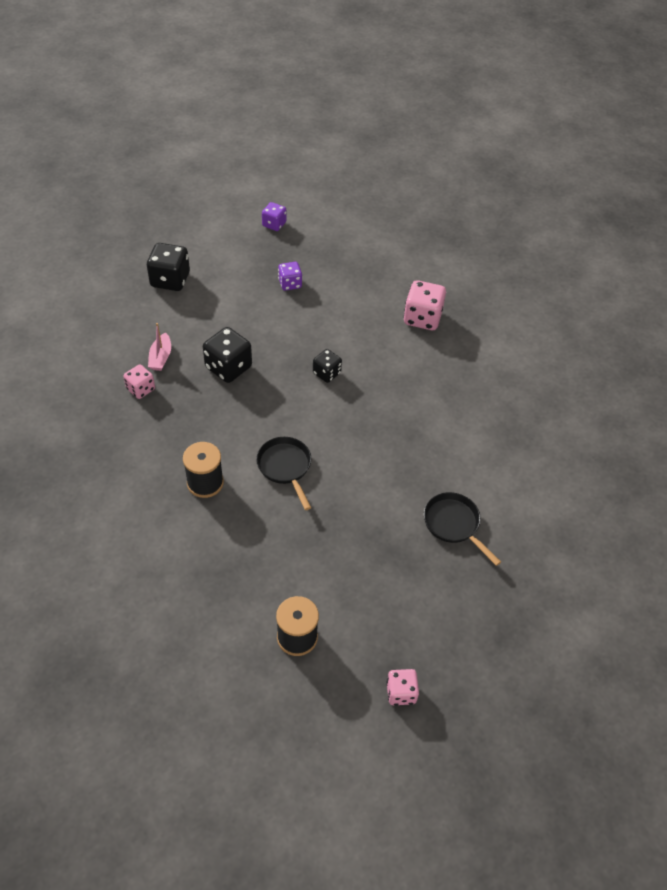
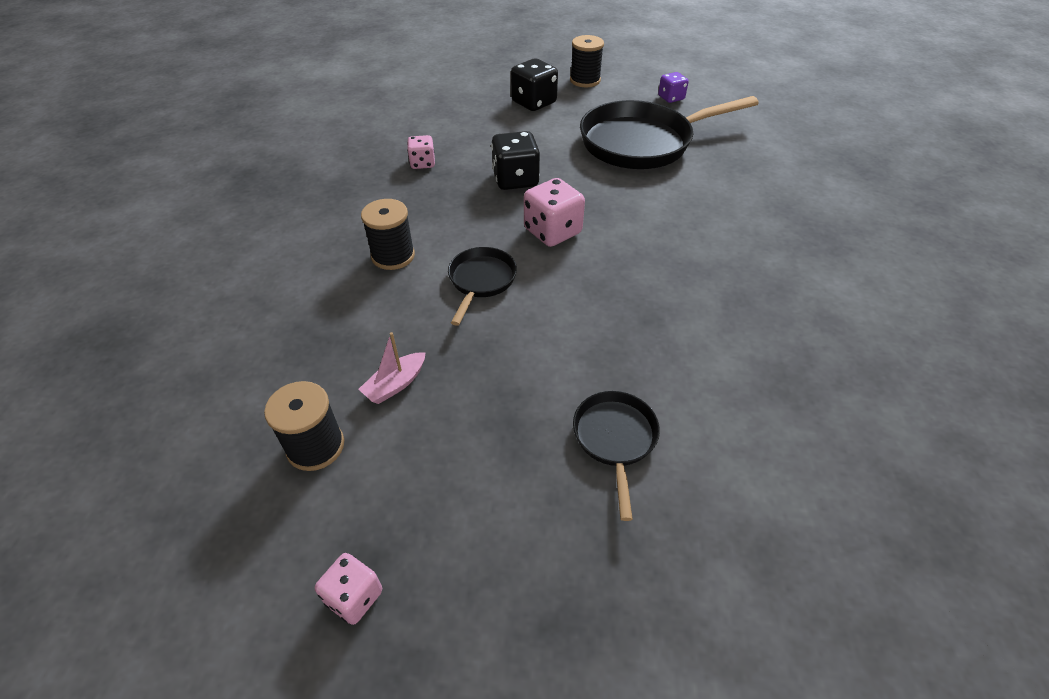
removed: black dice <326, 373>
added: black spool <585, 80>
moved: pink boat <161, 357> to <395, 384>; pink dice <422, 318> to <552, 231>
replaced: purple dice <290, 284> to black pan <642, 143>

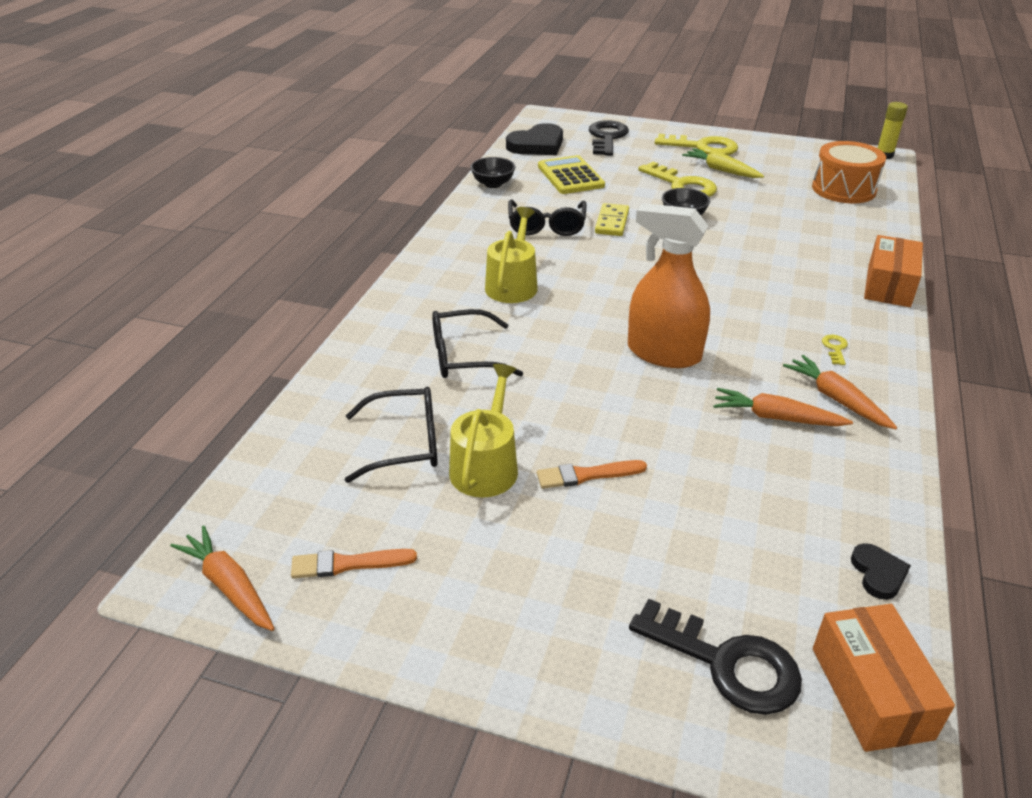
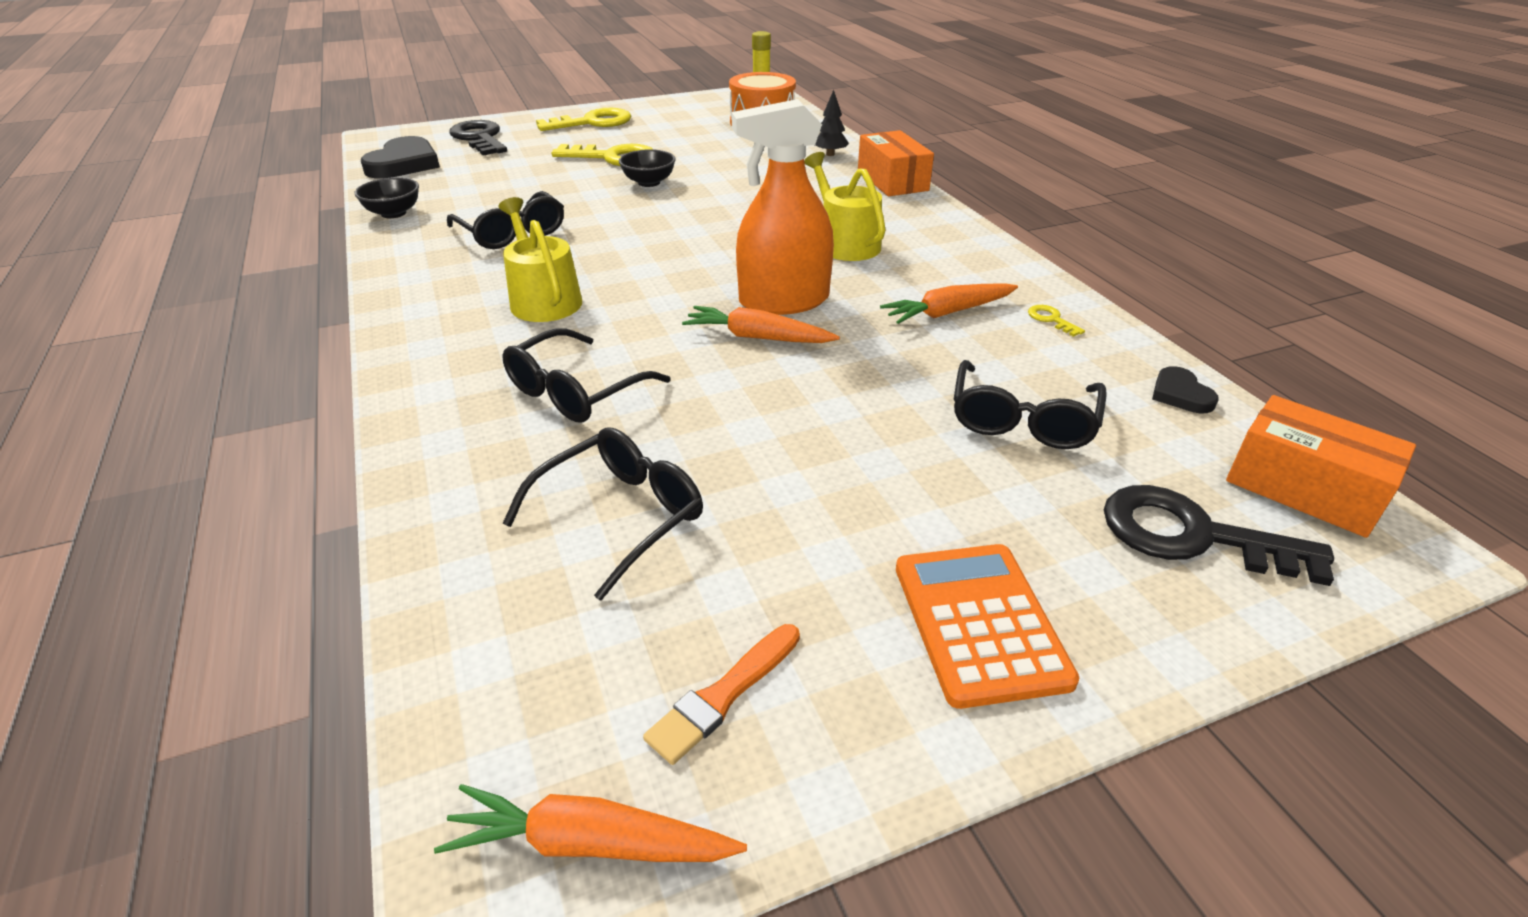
removed: orange brush <586, 475>; yellow calculator <570, 176>; yellow domino <611, 222>; yellow carrot <721, 170>
added: black tree <830, 154>; orange calculator <979, 623>; black glasses <1022, 420>
moved: yellow watering can <486, 465> to <844, 243>; orange carrot <836, 399> to <757, 337>; yellow key <835, 348> to <1051, 319>
turned: black key <726, 663> = <1192, 536> 150 degrees counterclockwise; black heart <878, 573> = <1180, 394> 150 degrees counterclockwise

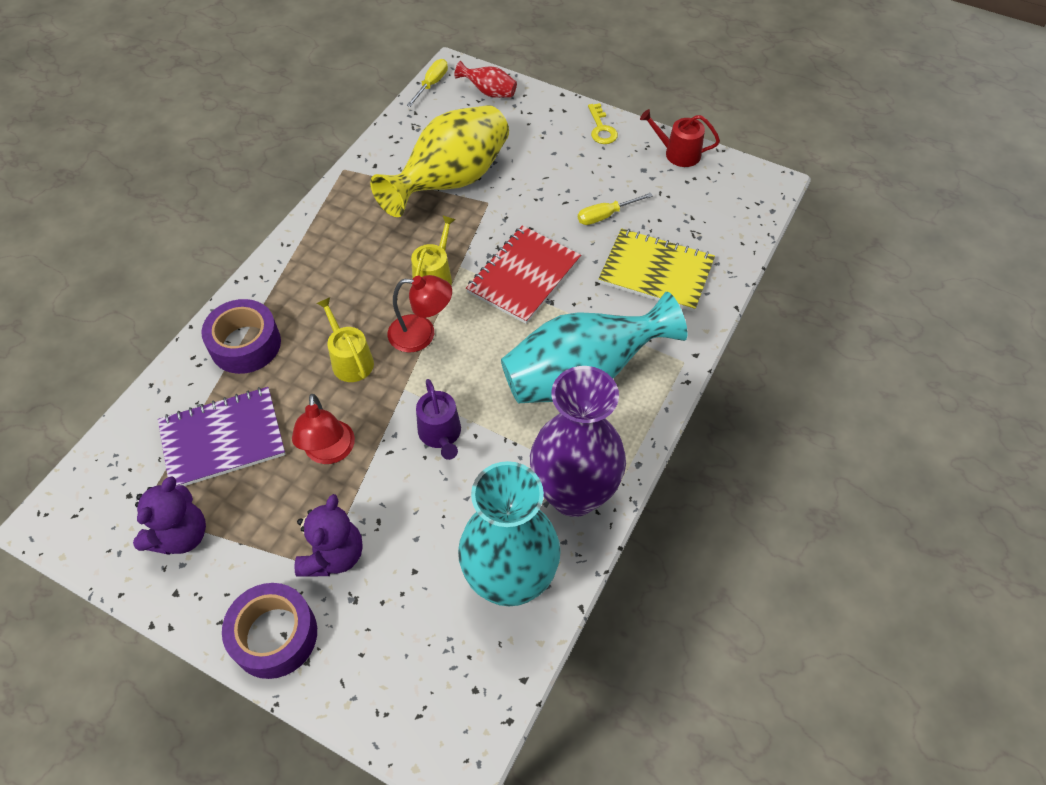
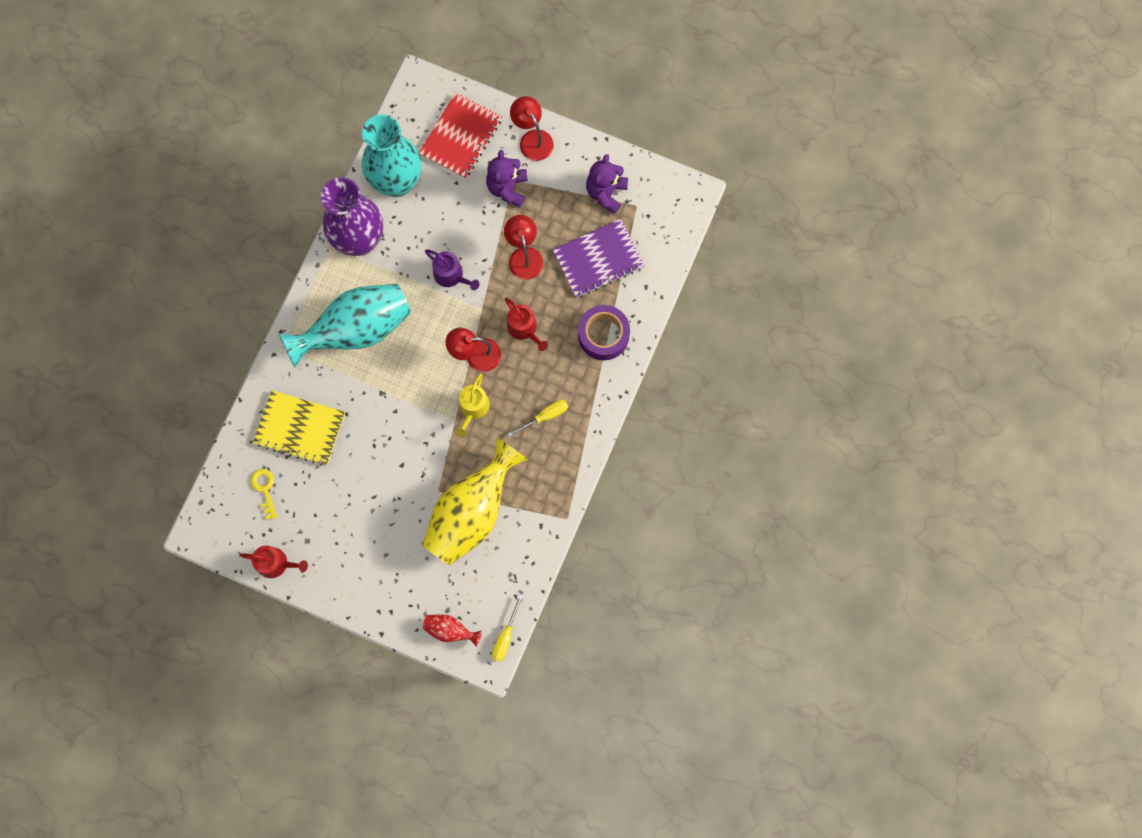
moved: red notebook <523, 276> to <461, 137>; yellow screwdriver <605, 216> to <545, 416>; yellow key <601, 128> to <265, 489>
replaced: purple tape <274, 635> to red lamp <532, 139>
recoloured: yellow watering can <350, 360> to red watering can <524, 328>
turned: purple watering can <441, 434> = <451, 275> 150 degrees clockwise

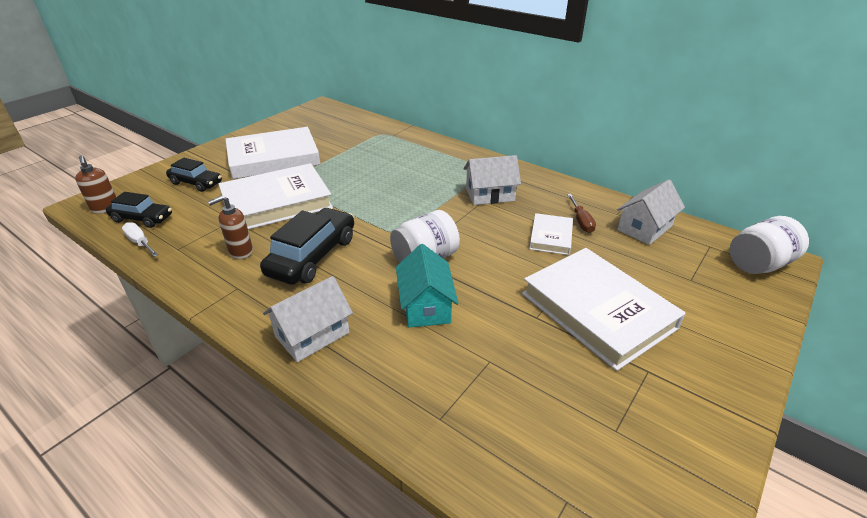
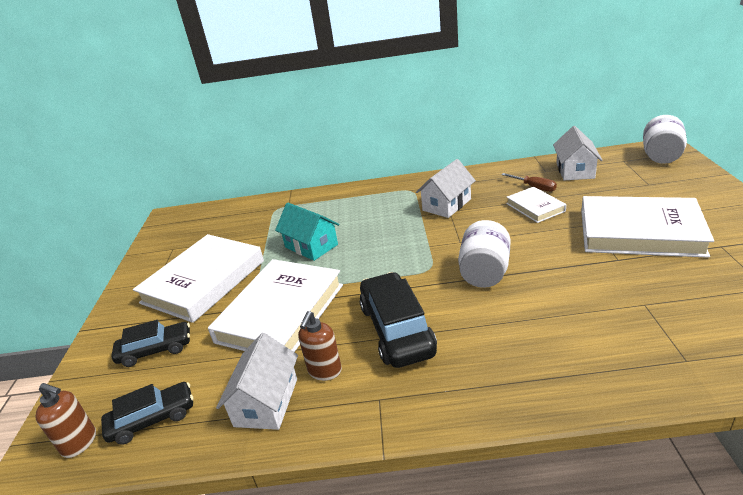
removed: white screwdriver <140, 243>
moved: white house <312, 334> to <266, 402>; turquoise house <426, 305> to <311, 246>

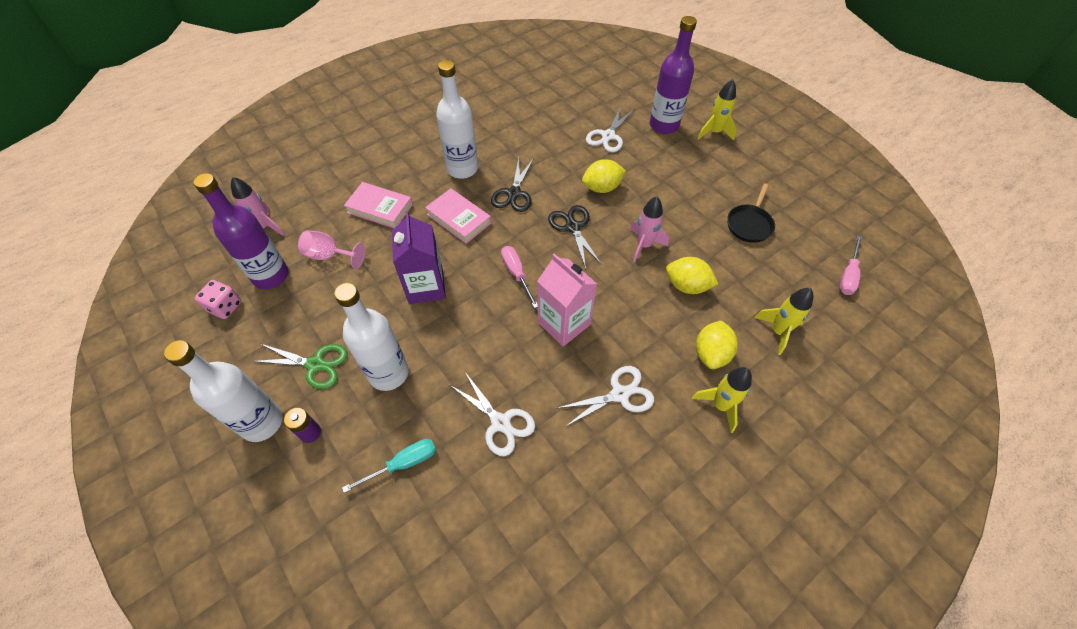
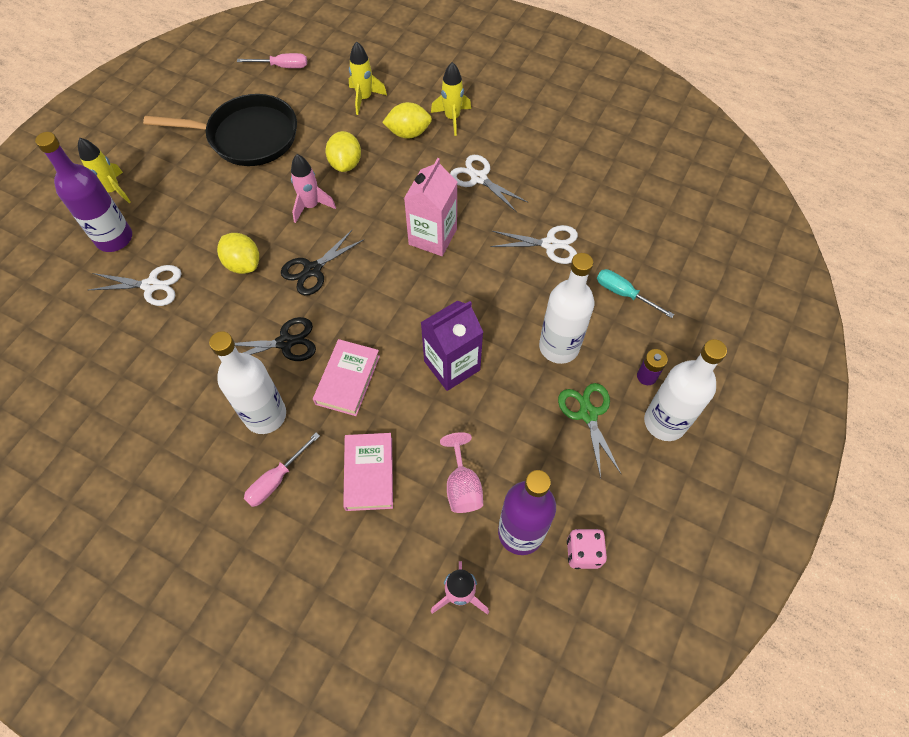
moved: pink screwdriver <516, 274> to <276, 479>
turned: white scissors <500, 423> = <550, 244> 75 degrees clockwise
resized: black pan <749, 224> = <248, 136> x1.90

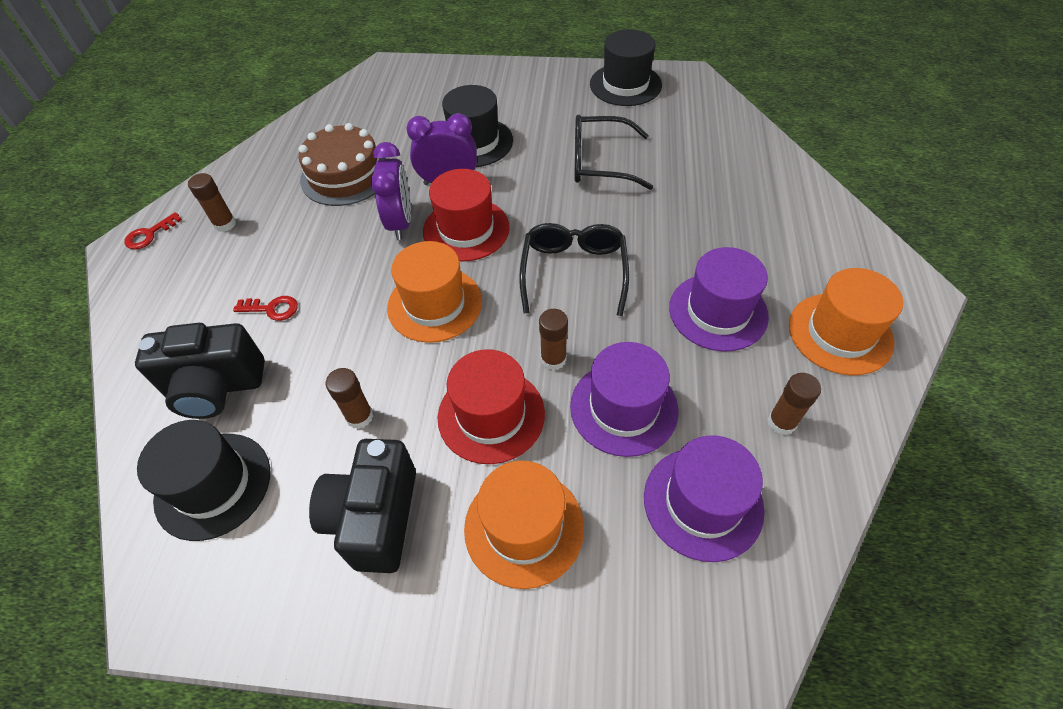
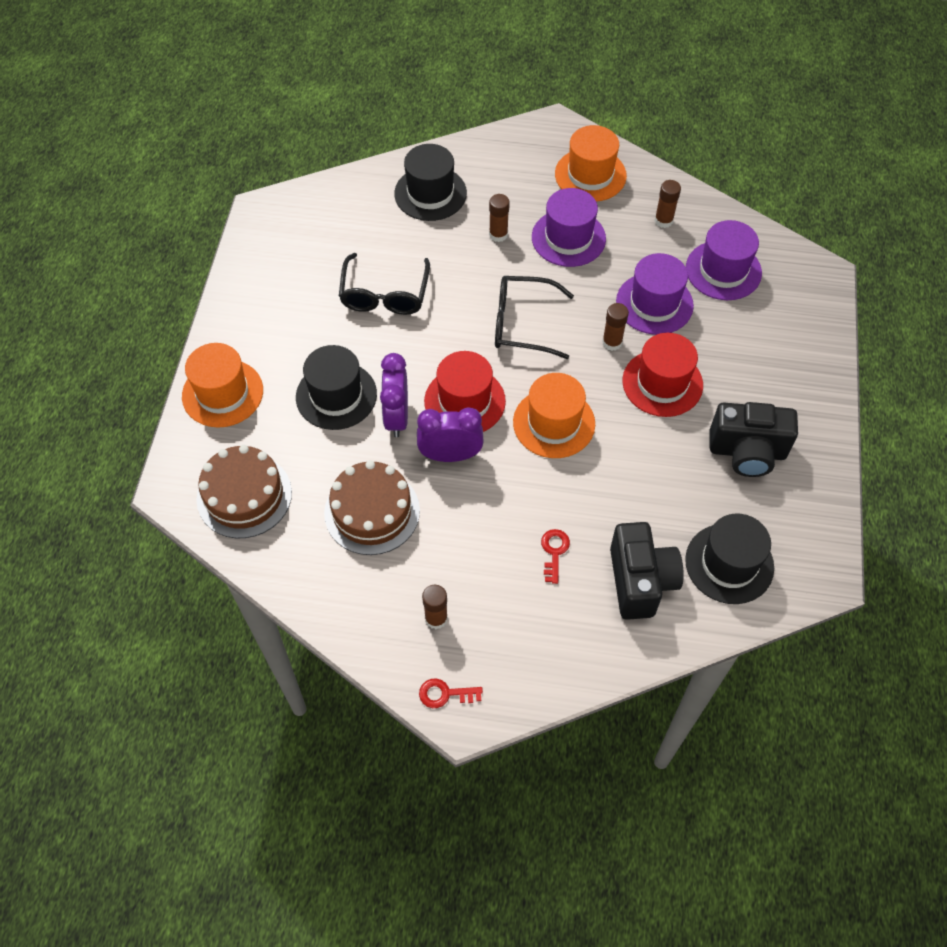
added: brown cake <244, 495>
moved: brown glue stick <359, 416> to <498, 234>; orange hat <524, 527> to <222, 393>; black hat <625, 85> to <430, 193>
turned: red key <149, 234> = <445, 694> 135 degrees clockwise

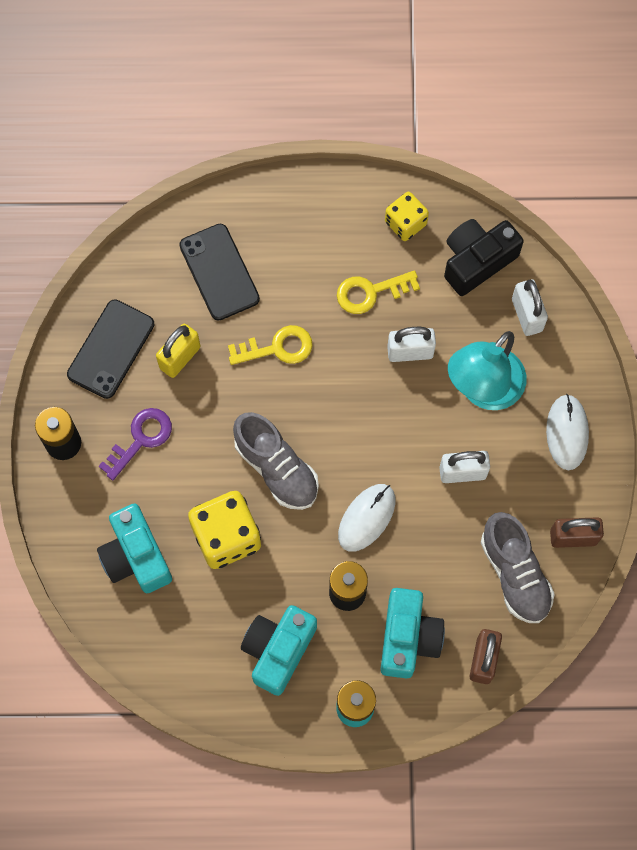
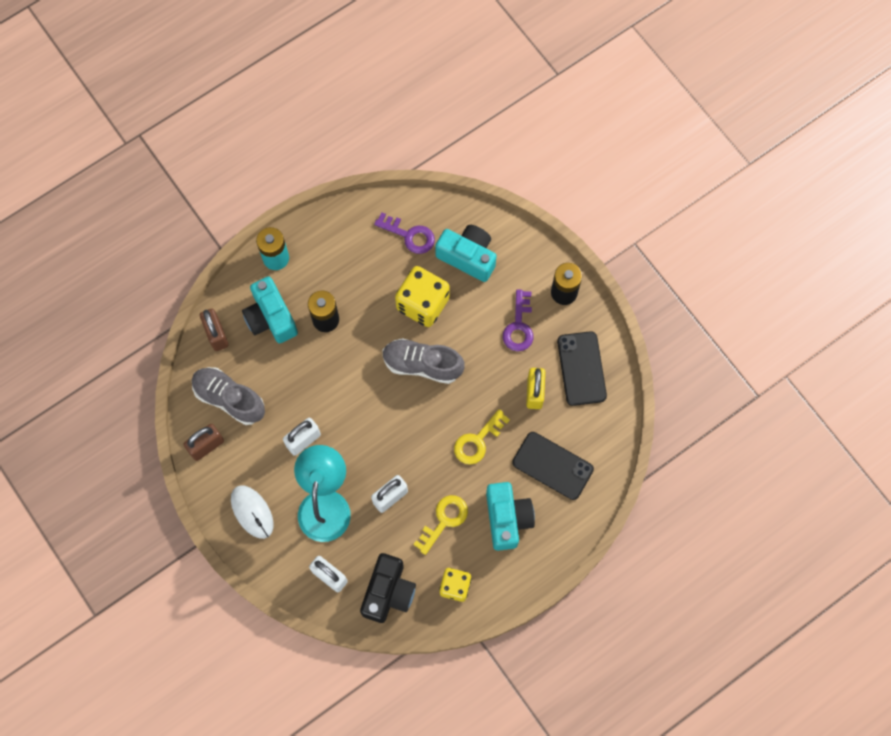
removed: white mouse <366, 518>
added: purple key <409, 235>
moved: turquoise camera <278, 650> to <507, 518>

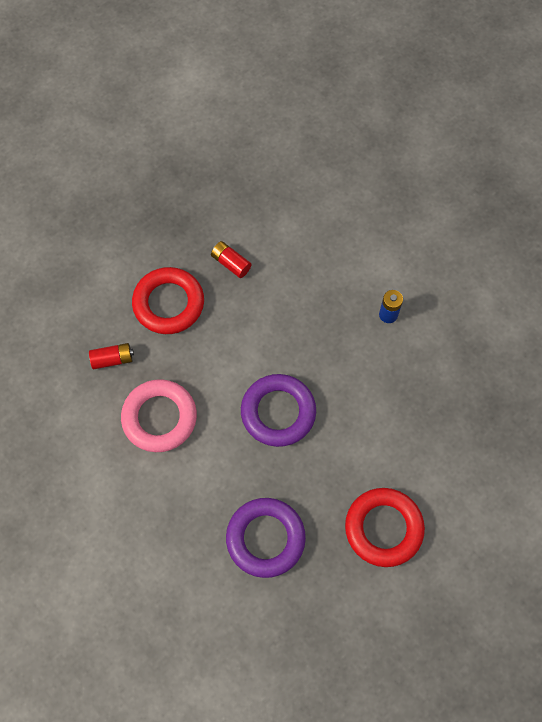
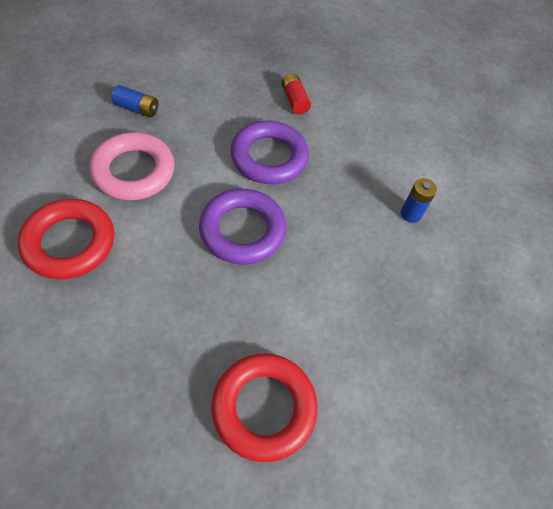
moved: red ring <168, 303> to <69, 243>; purple ring <265, 538> to <269, 157>
recoloured: red battery <112, 359> to blue battery <137, 109>

